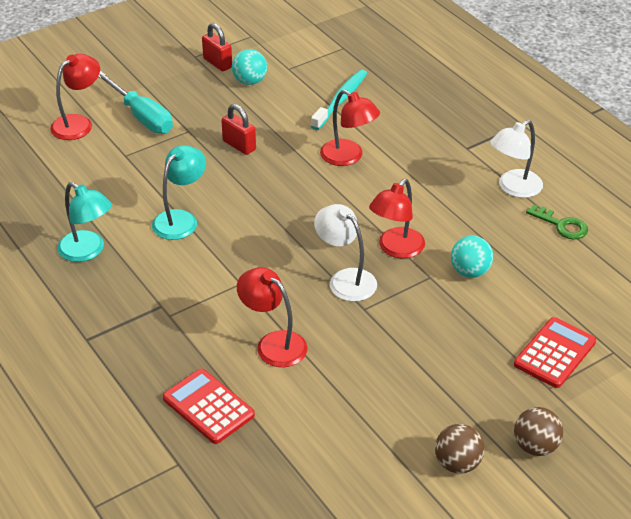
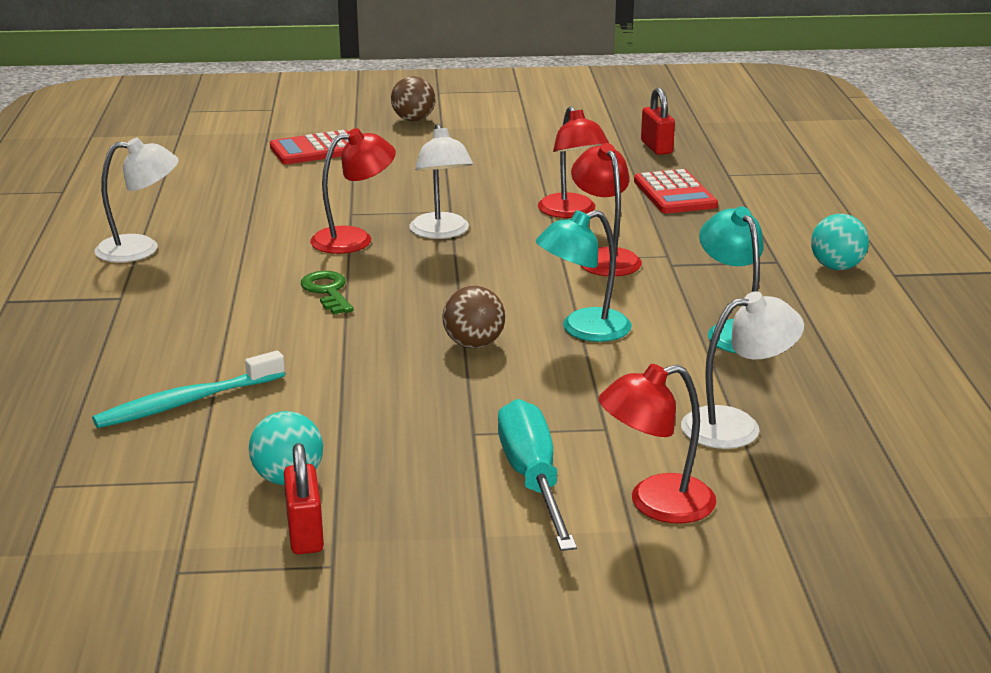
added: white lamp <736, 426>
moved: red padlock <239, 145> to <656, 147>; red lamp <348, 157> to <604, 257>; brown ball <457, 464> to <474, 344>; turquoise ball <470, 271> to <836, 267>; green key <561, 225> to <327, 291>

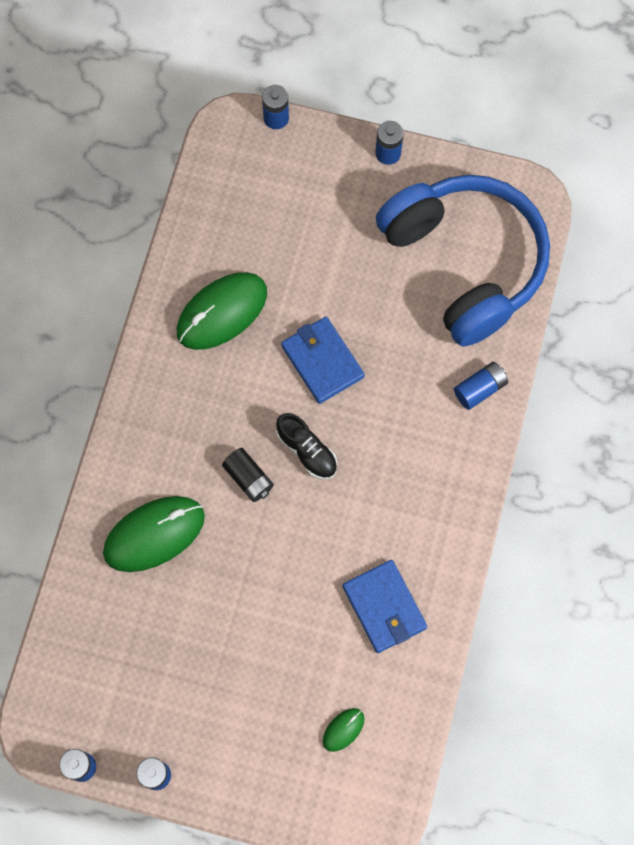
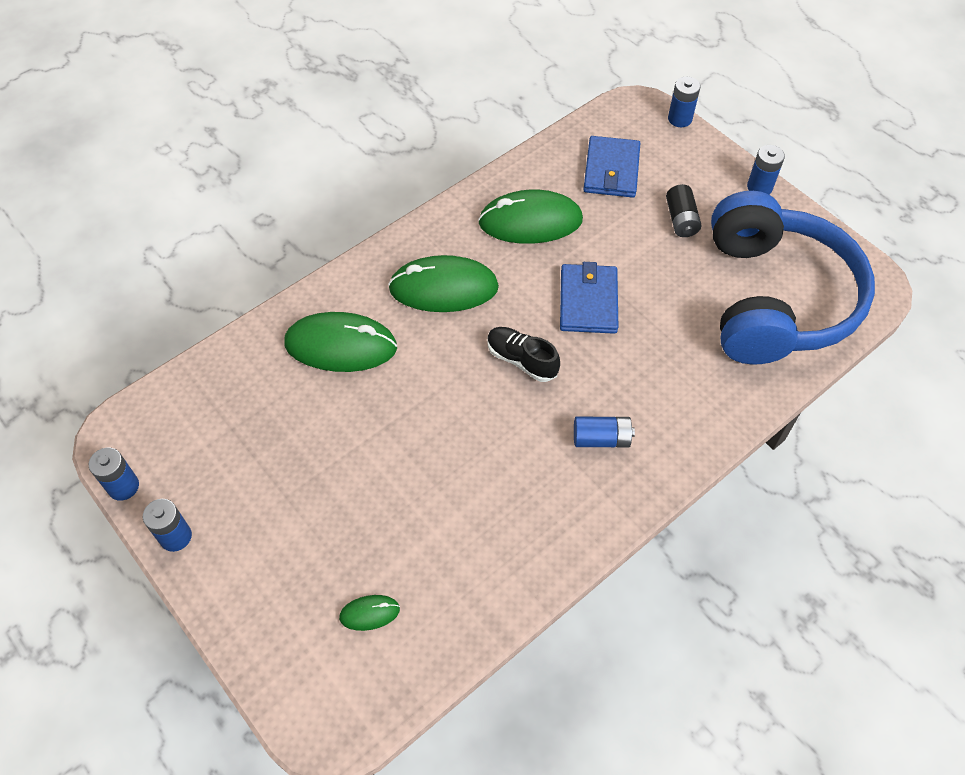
added: green mouse <443, 288>
moved: black battery <248, 478> to <681, 220>; blue wallet <384, 607> to <611, 170>; blue battery <480, 389> to <601, 439>
turned: black shoe <307, 451> = <521, 360> 135 degrees clockwise

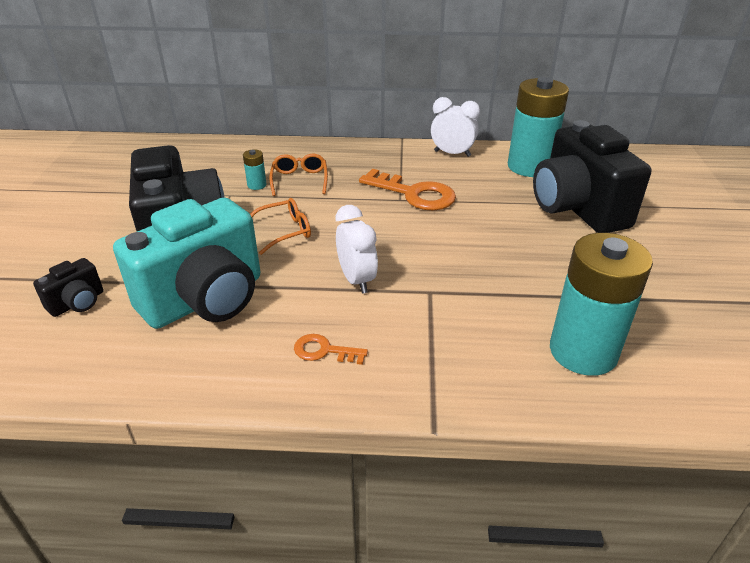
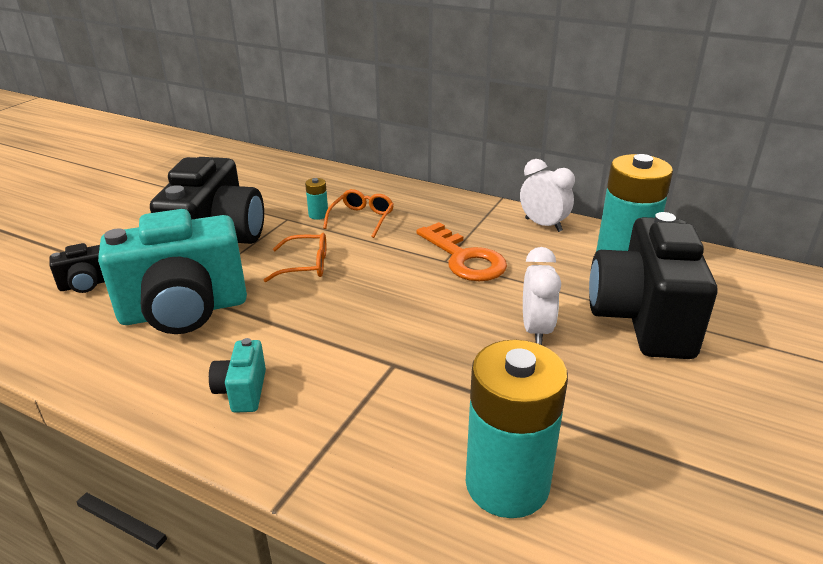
moved: white clock <356, 280> to <536, 330>
replaced: orange key <324, 351> to turquoise camera <242, 391>

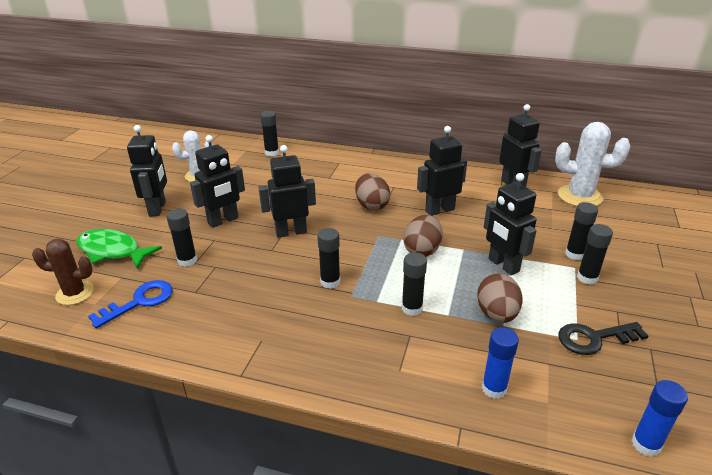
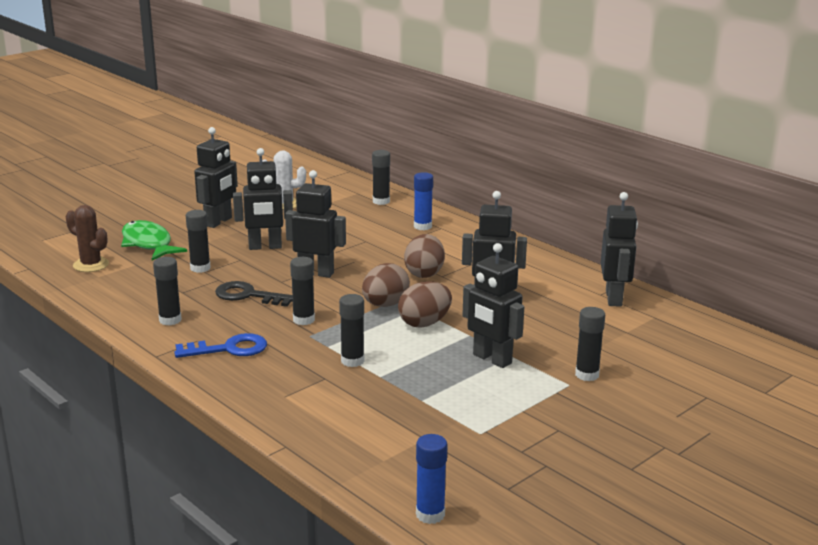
removed: white cactus <580, 196>
moved: blue key <140, 302> to <229, 349>; brown egg <496, 314> to <385, 305>; blue glue stick <494, 389> to <422, 226>; black key <594, 338> to <248, 295>; black glue stick <587, 278> to <170, 320>
turned: black robot <503, 265> = <491, 359> 45 degrees counterclockwise

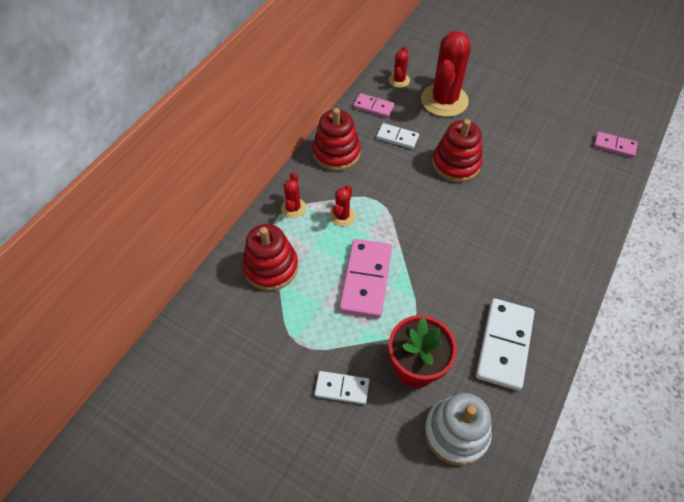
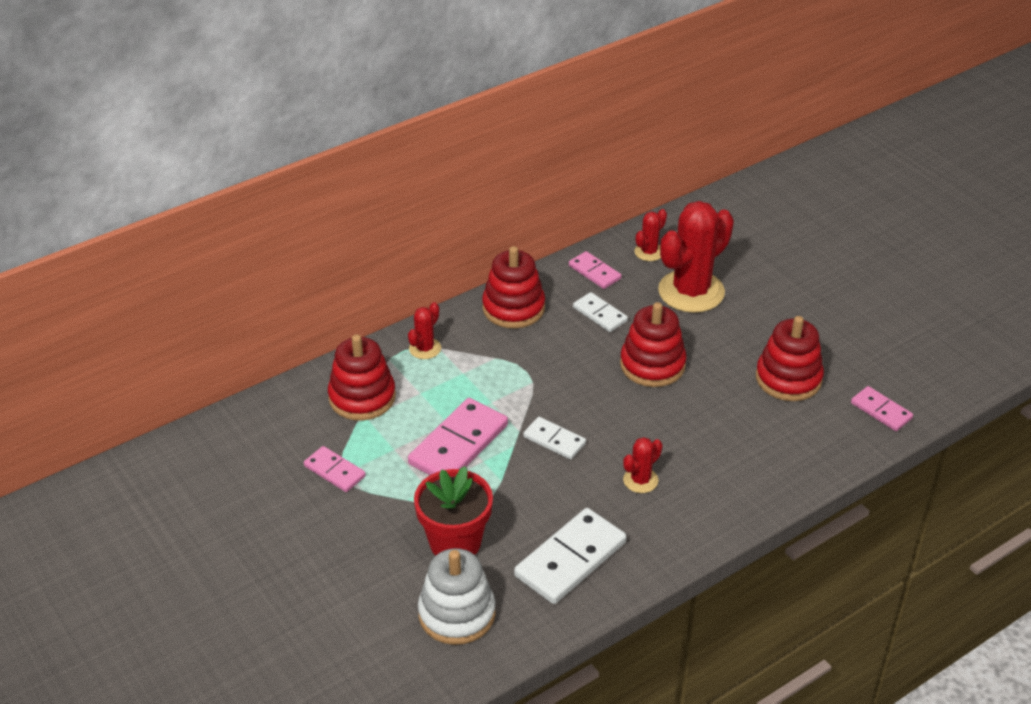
added: pink domino <335, 471>; red stacking toy <788, 379>
moved: white domino <342, 388> to <554, 440>; red cactus <342, 216> to <640, 480>

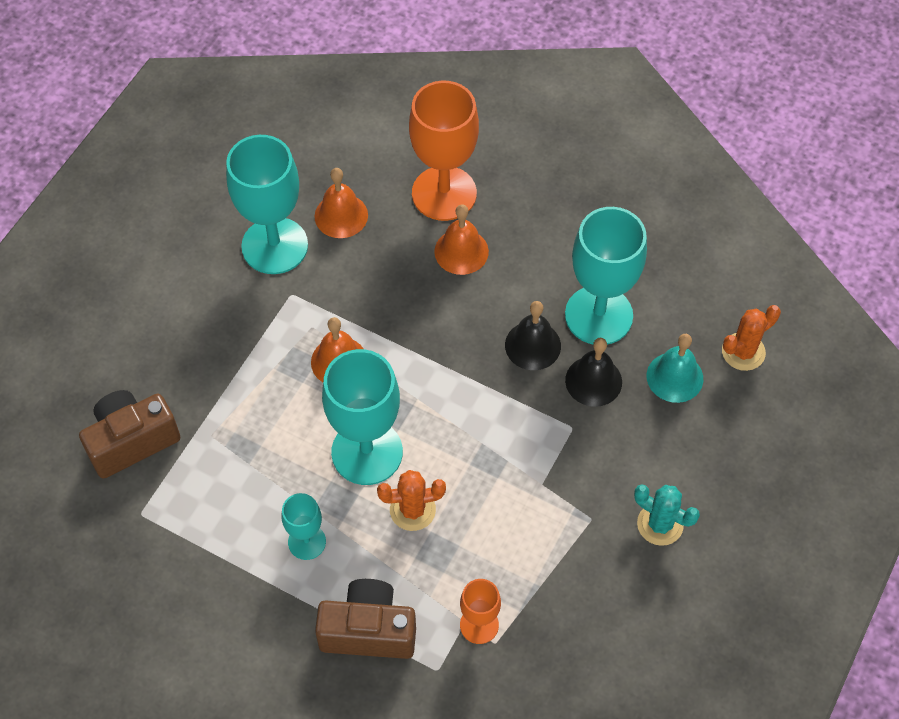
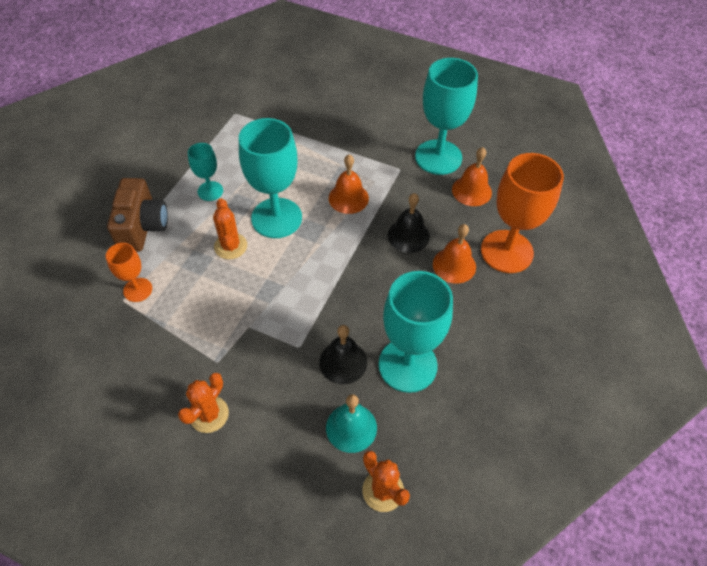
removed: brown camera <132, 441>
moved: black bell <533, 345> to <408, 235>
recoloured: turquoise cactus <660, 524> to orange cactus <209, 414>

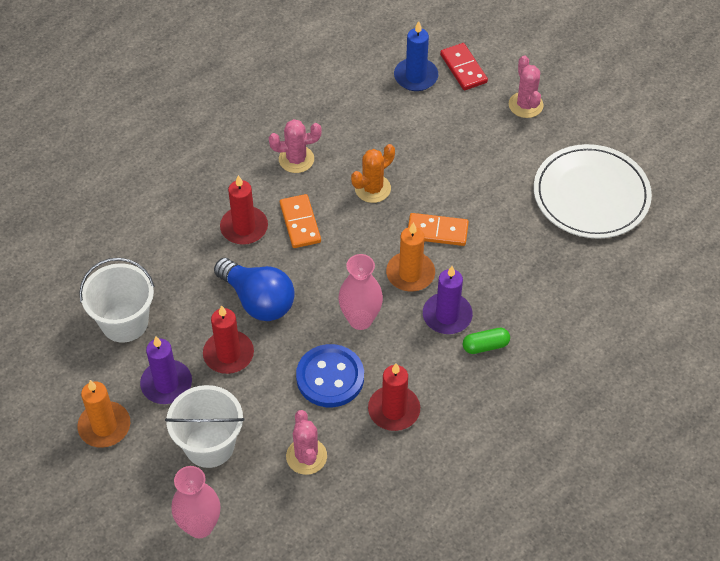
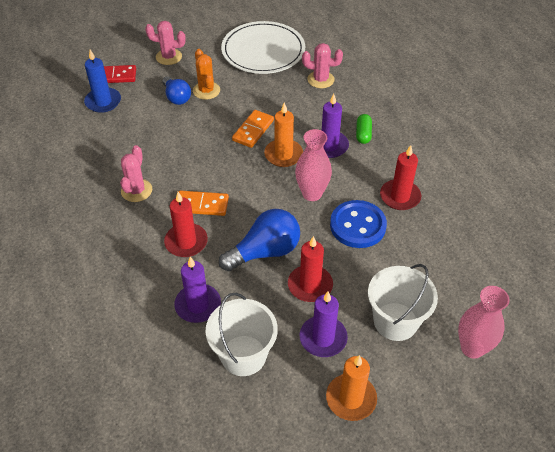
added: blue light bulb <176, 97>; purple candle <198, 305>
moved: pink cactus <306, 456> to <320, 80>; orange cactus <372, 188> to <206, 90>

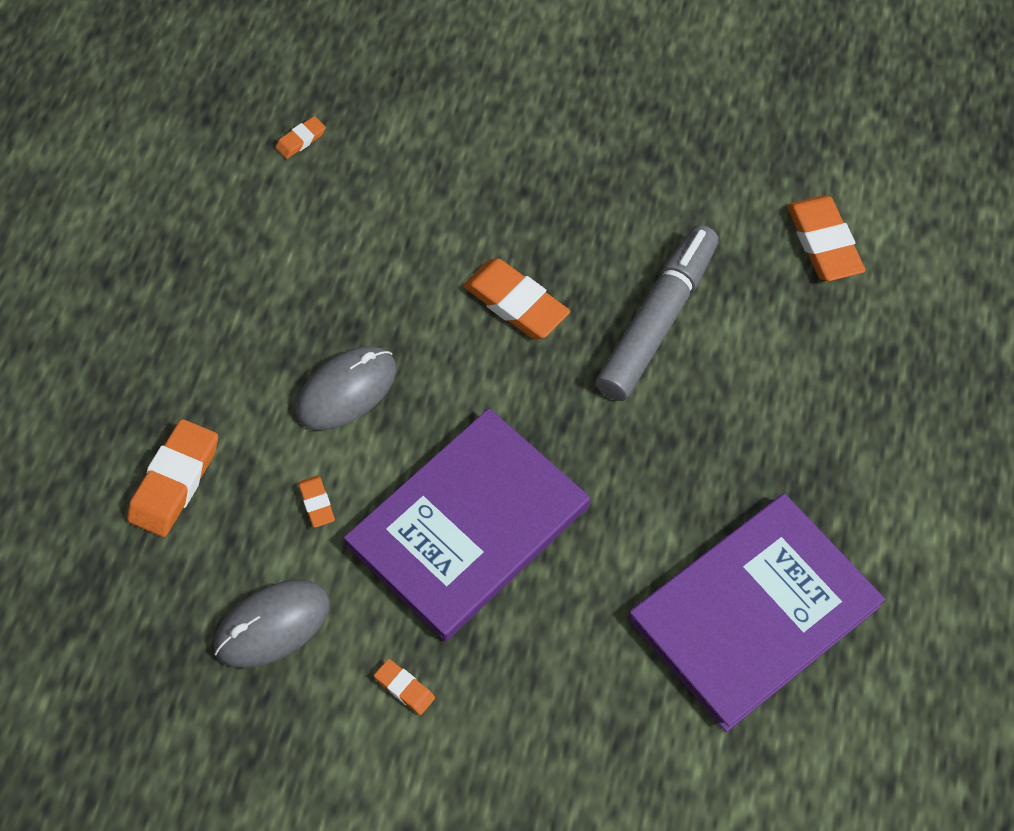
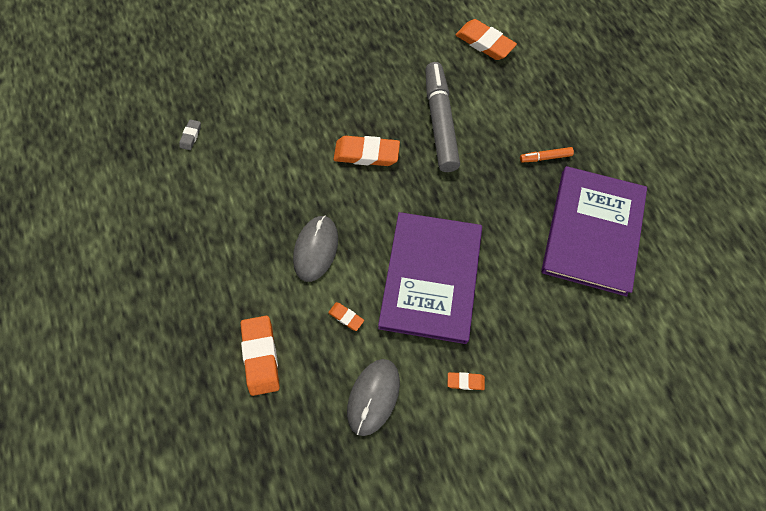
added: orange marker <545, 157>
recoloured: orange eraser <301, 140> to grey eraser <191, 136>

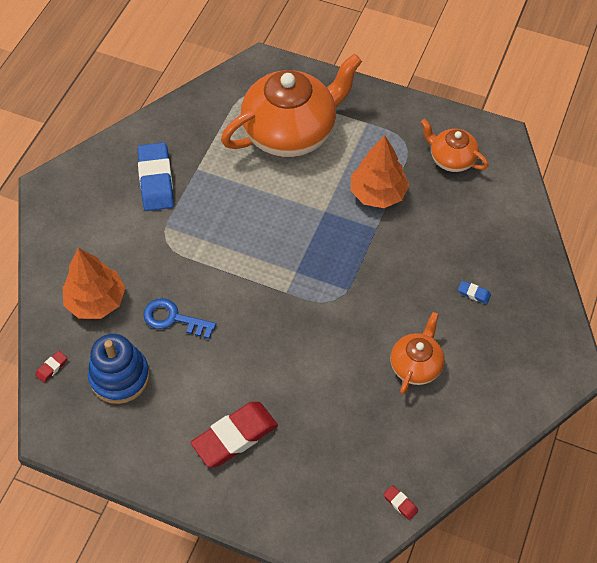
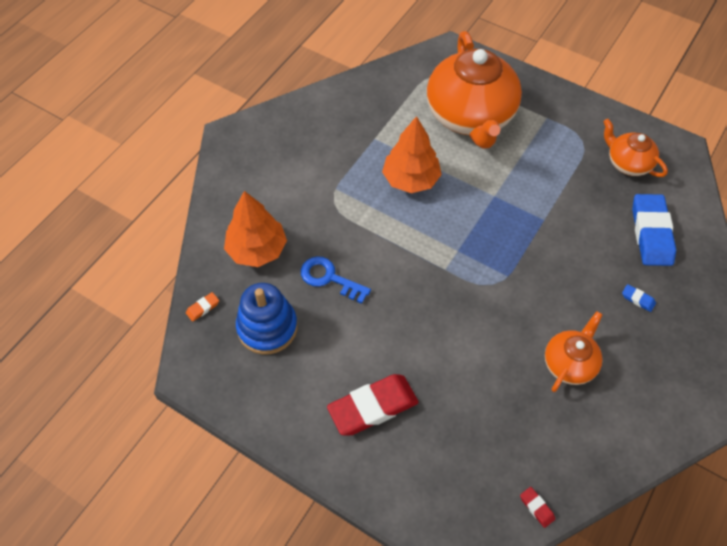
moved: blue eraser <156, 180> to <651, 233>; orange tree <377, 193> to <410, 179>
recoloured: red eraser <52, 368> to orange eraser <203, 308>
turned: orange teapot <291, 132> = <470, 116> 105 degrees clockwise

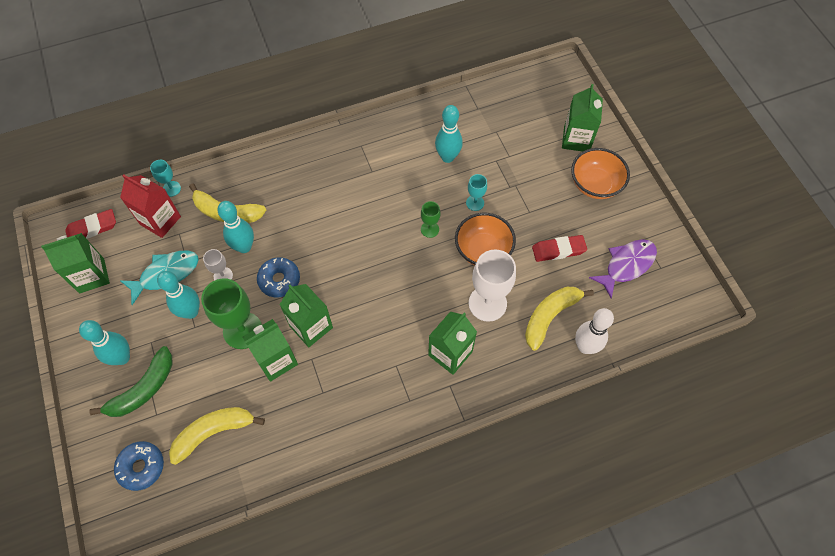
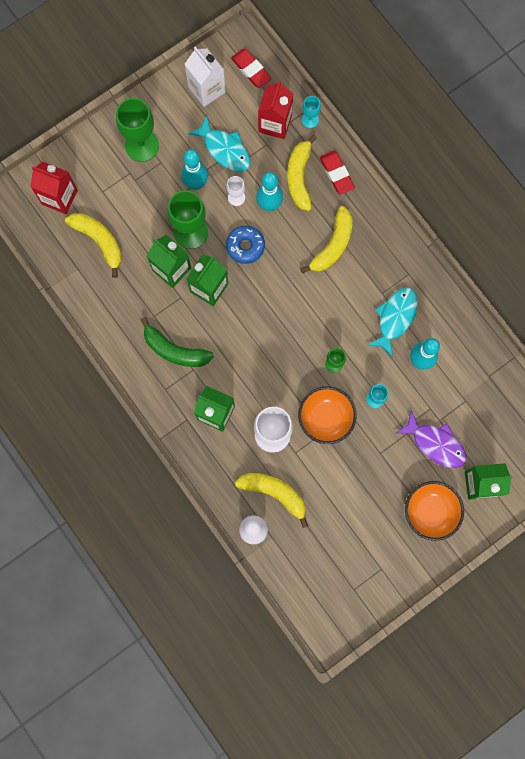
added: yellow banana <333, 245>; turquoise fish <395, 318>
moved: green banana <143, 389> to <175, 350>; red eraser <558, 250> to <336, 174>; purple fish <626, 265> to <435, 443>
replaced: turquoise bowling pin <122, 357> to green goblet <142, 145>; blue donut <141, 467> to red carton <59, 197>
recoloured: green carton <91, 275> to white carton <206, 89>

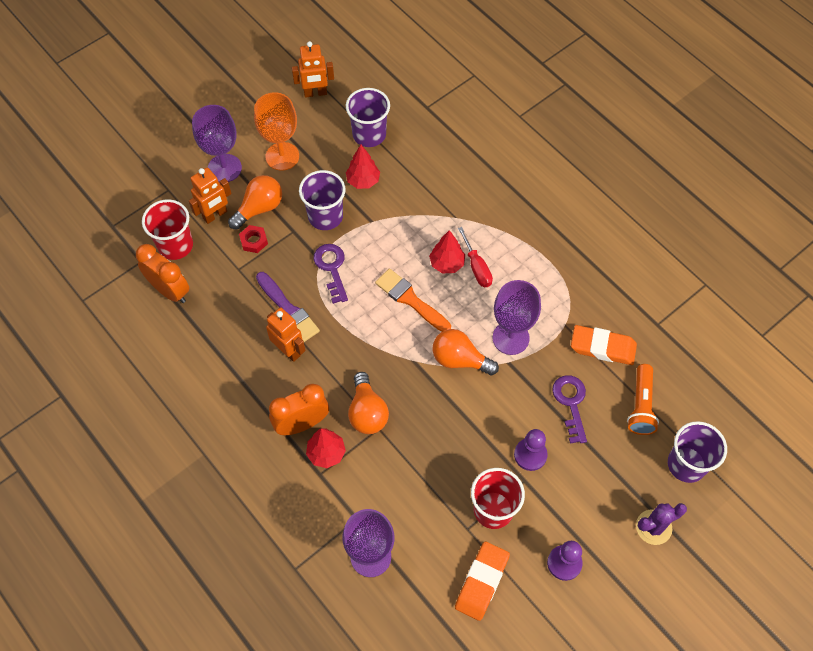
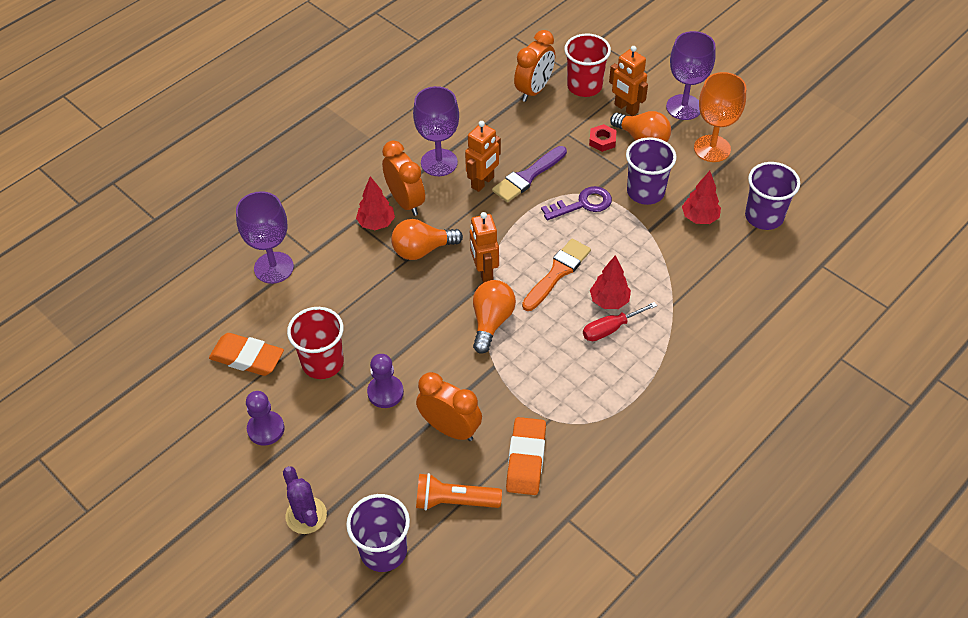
moved: orange robot <315, 93> to <484, 272>; purple goblet <510, 338> to <439, 162>
replaced: purple key <571, 403> to orange clock <450, 429>

